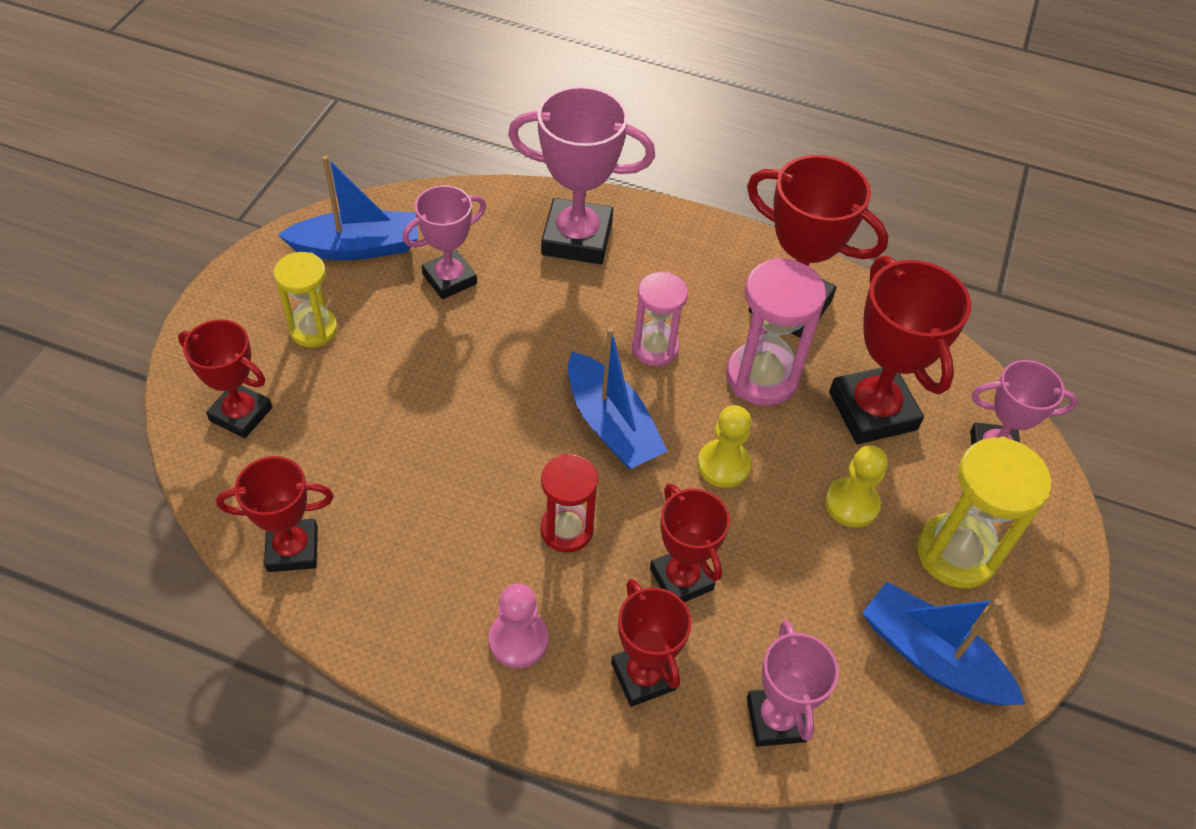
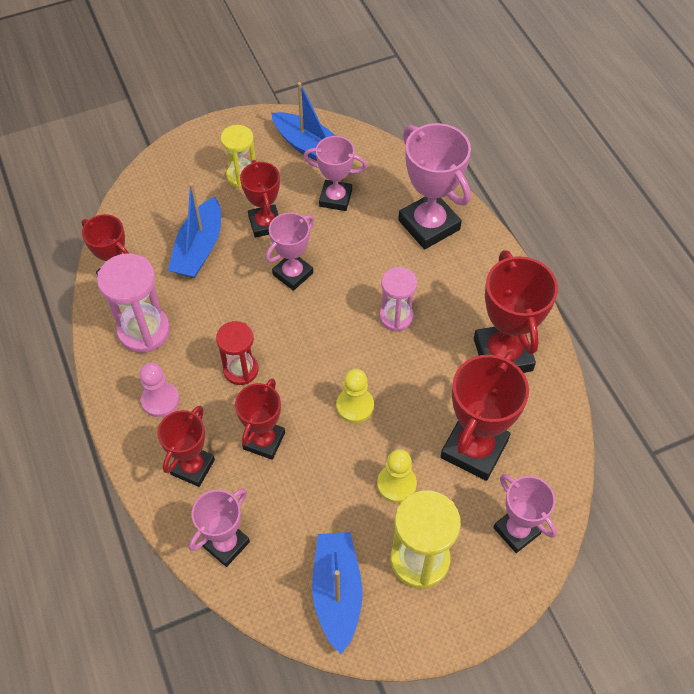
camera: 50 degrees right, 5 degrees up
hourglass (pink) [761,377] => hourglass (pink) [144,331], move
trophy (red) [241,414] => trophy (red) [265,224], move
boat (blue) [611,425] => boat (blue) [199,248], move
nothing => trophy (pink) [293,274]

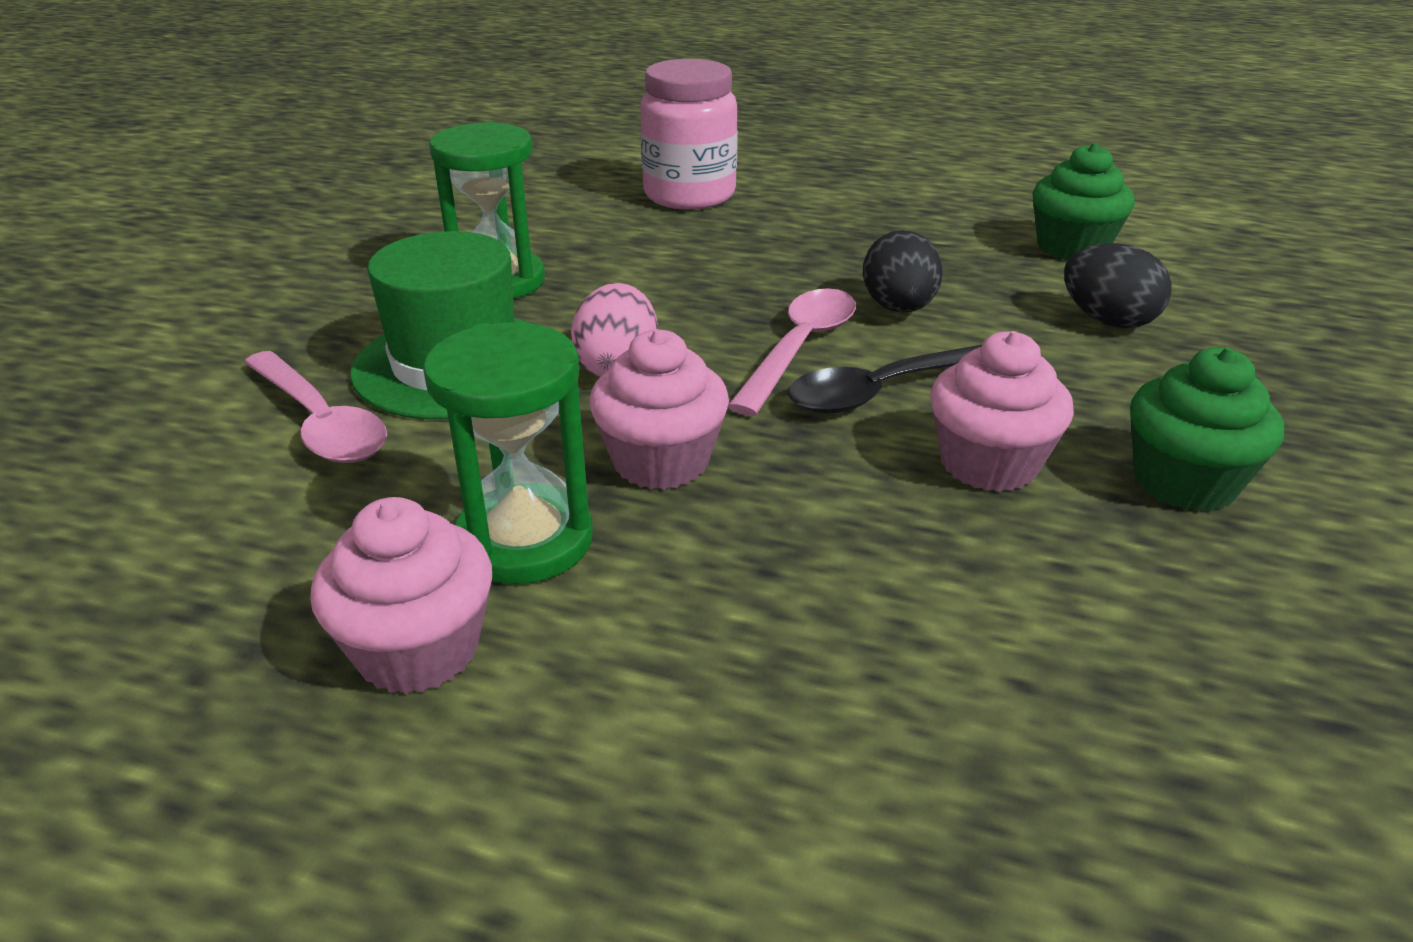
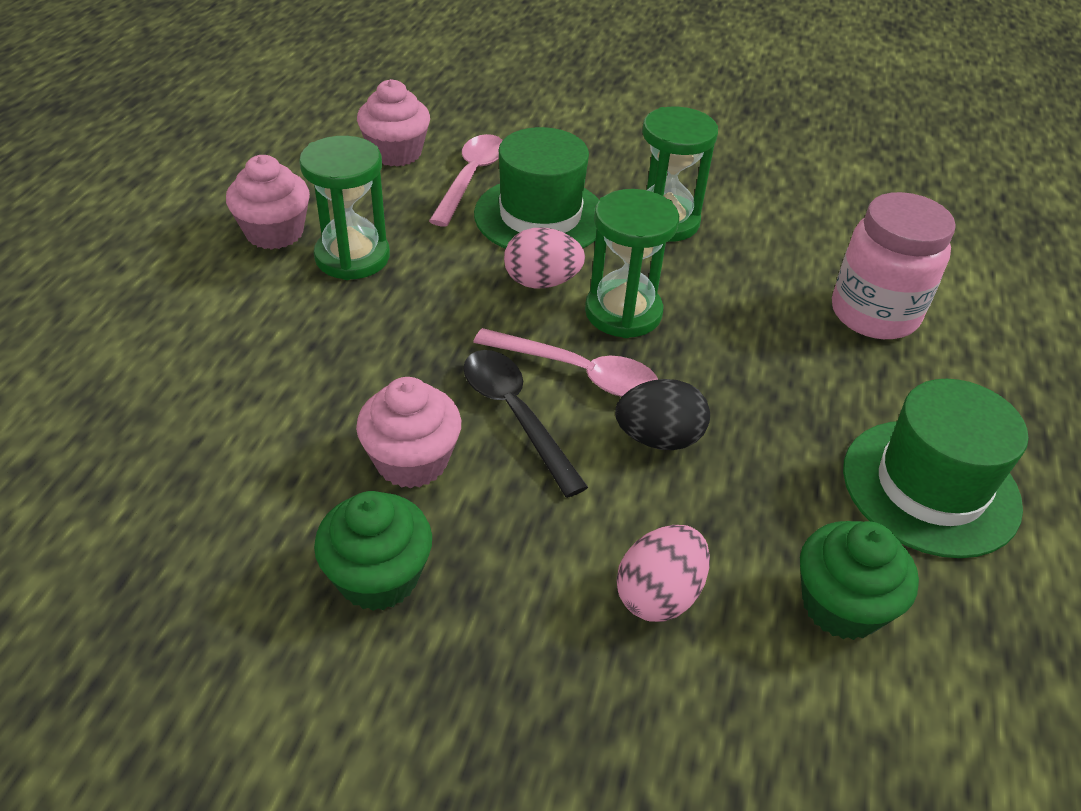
camera: 85 degrees right, 10 degrees up
egg (black) [1107,320] => egg (pink) [659,595]
cupcake (pink) [661,461] => cupcake (pink) [396,153], move
spoon (pink) [320,423] => spoon (pink) [471,178], 150 degrees clockwise
nothing => hourglass (green) [623,312]
nothing => hat (green) [930,487]

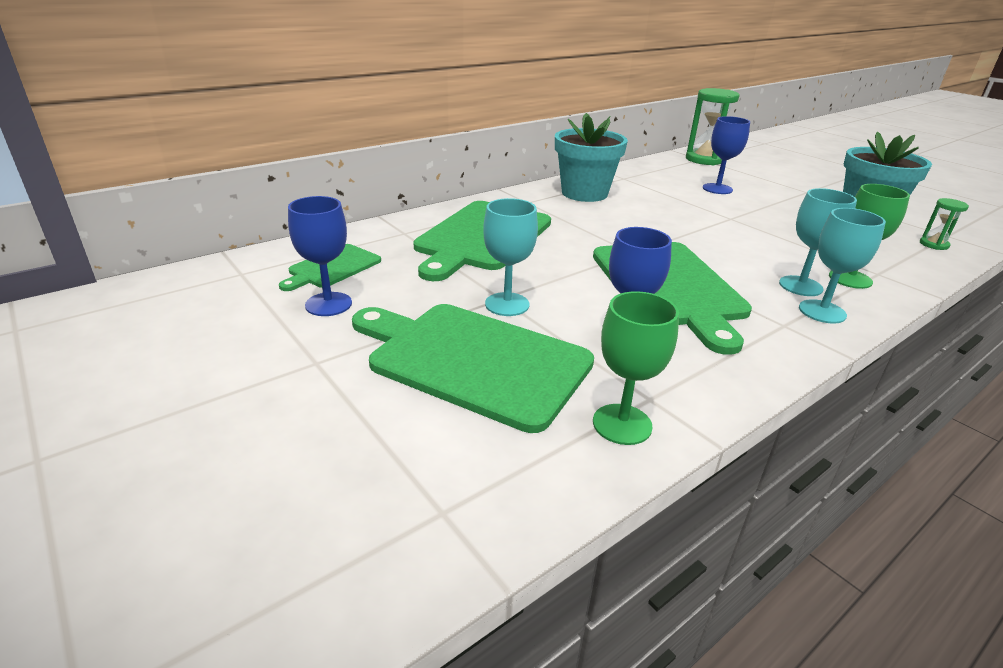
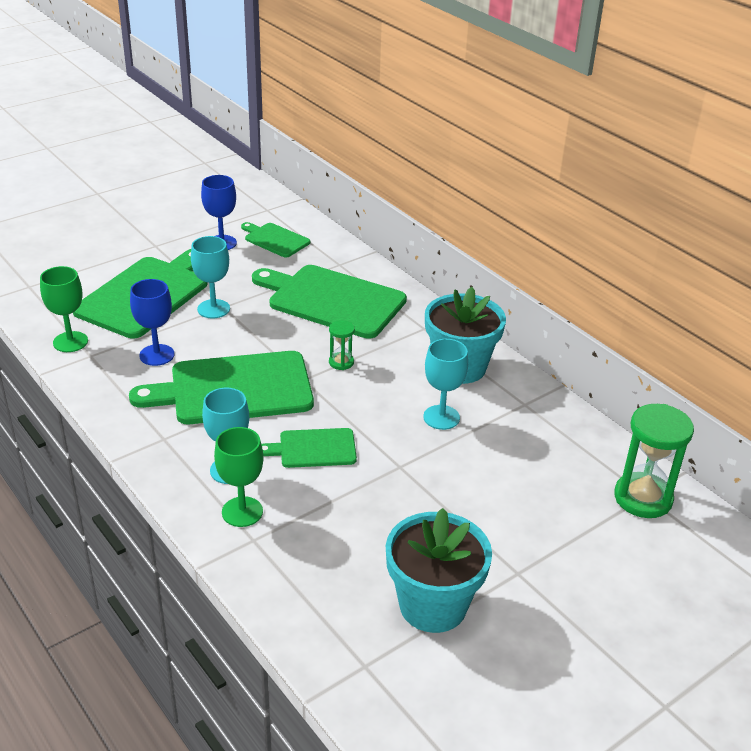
camera: 90 degrees right, 5 degrees up
goblet (blue) [717,189] => nothing
hourglass (green) [933,244] => hourglass (green) [341,362], move
goblet (turquoise) [822,311] => goblet (turquoise) [441,417], move
nothing => cutting board (green) [313,448]

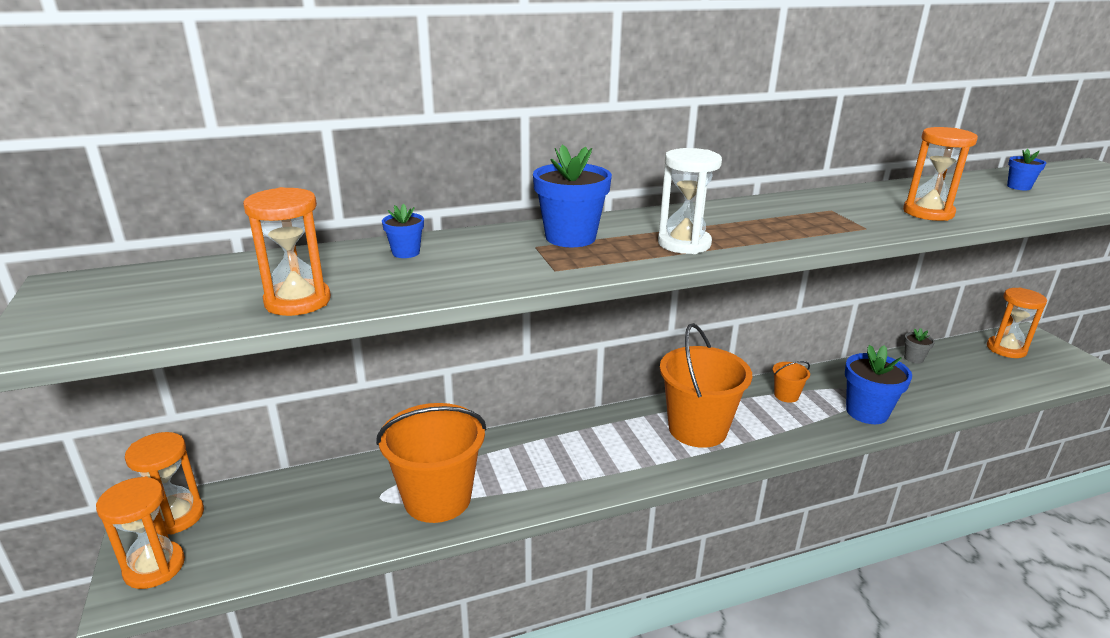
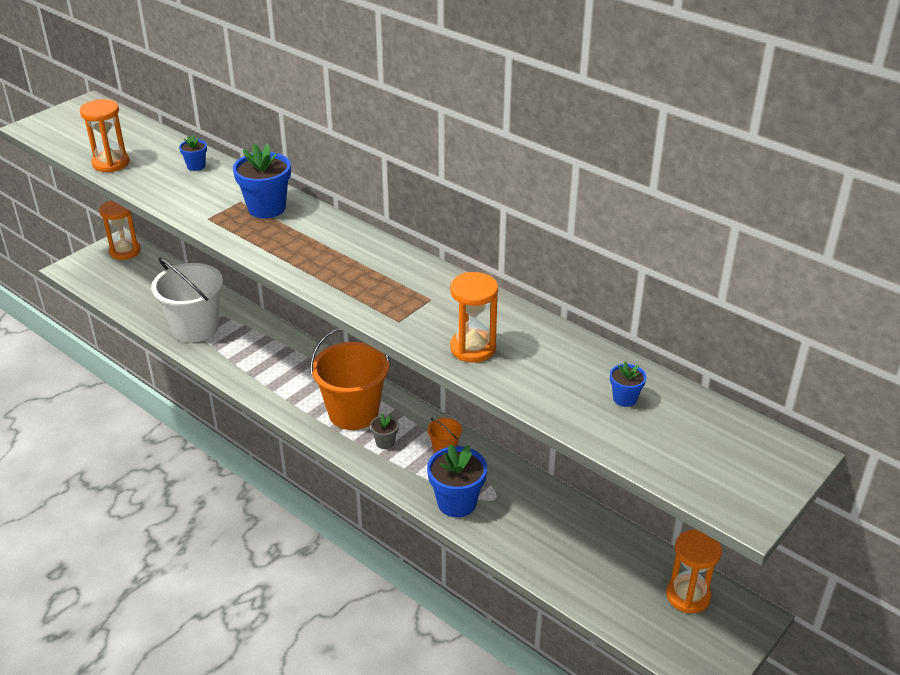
camera: 60 degrees right, 10 degrees up
hourglass (white) [684,244] => nothing
flower pot (grey) [913,358] => flower pot (grey) [385,442], move
bucket (orange) [437,498] => bucket (white) [195,328]
hourglass (orange) [154,567] => nothing

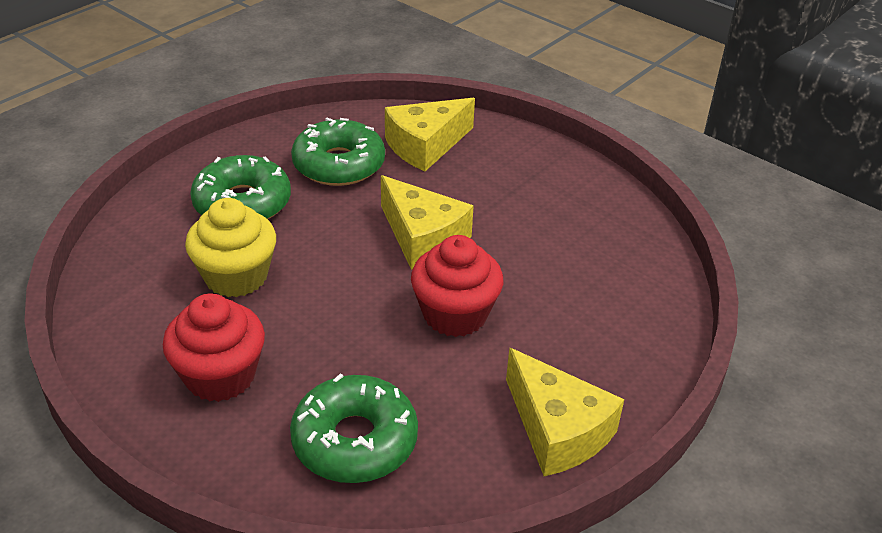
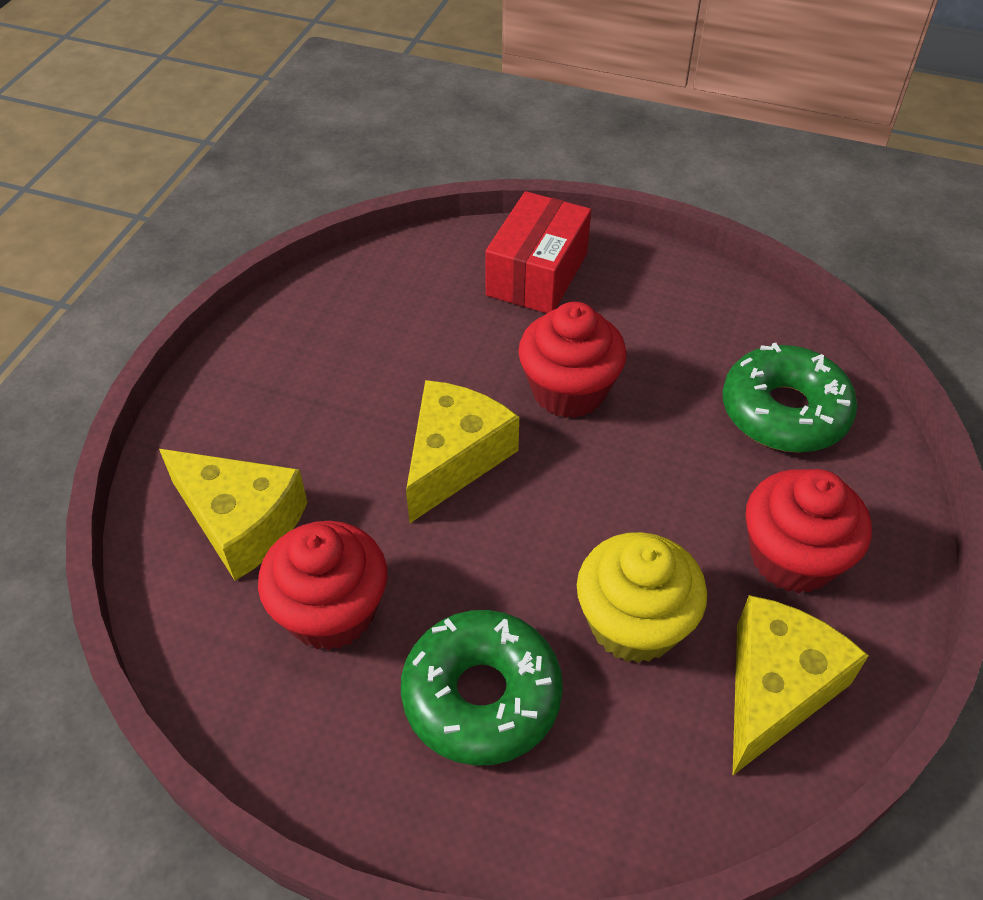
camera: 110 degrees left, 10 degrees up
donut (green) [339,164] => cupcake (red) [331,611]
cheese (yellow) [557,430] => cheese (yellow) [776,688], move
nothing => box (red) [537,274]

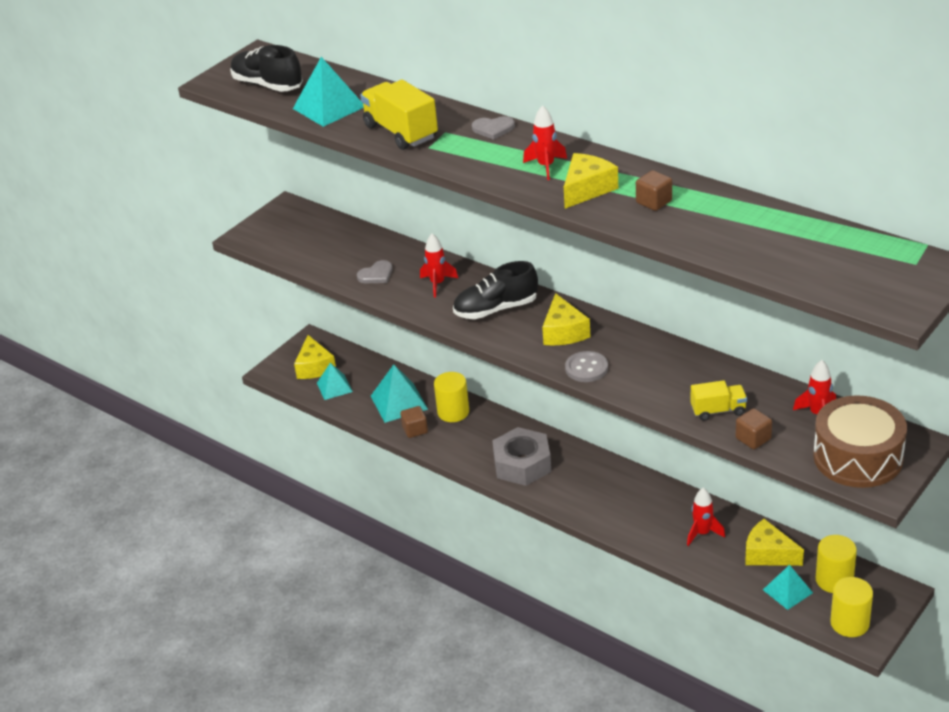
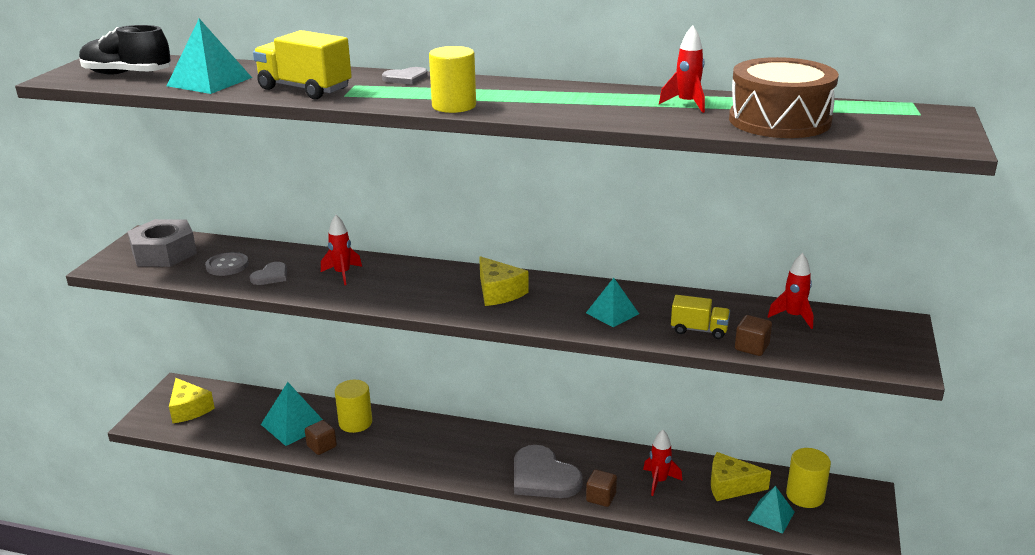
camera: 25 degrees left, 10 degrees down
rocket (red) [546,166] => rocket (red) [687,104], move
cheese (yellow) [587,189] => nothing
cube (brown) [654,202] => cube (brown) [601,497], move
shoe (black) [496,309] => nothing
button (grey) [586,368] => button (grey) [227,266], move
pyramid (turquoise) [334,387] => pyramid (turquoise) [612,313], move
truck (yellow) [718,410] => truck (yellow) [699,330], 45 degrees clockwise
drum (brown) [857,457] => drum (brown) [779,120], move
nut (grey) [522,464] => nut (grey) [164,253], move
cylinder (yellow) [849,623] => cylinder (yellow) [454,106], move
nothing => heart (grey) [543,477]

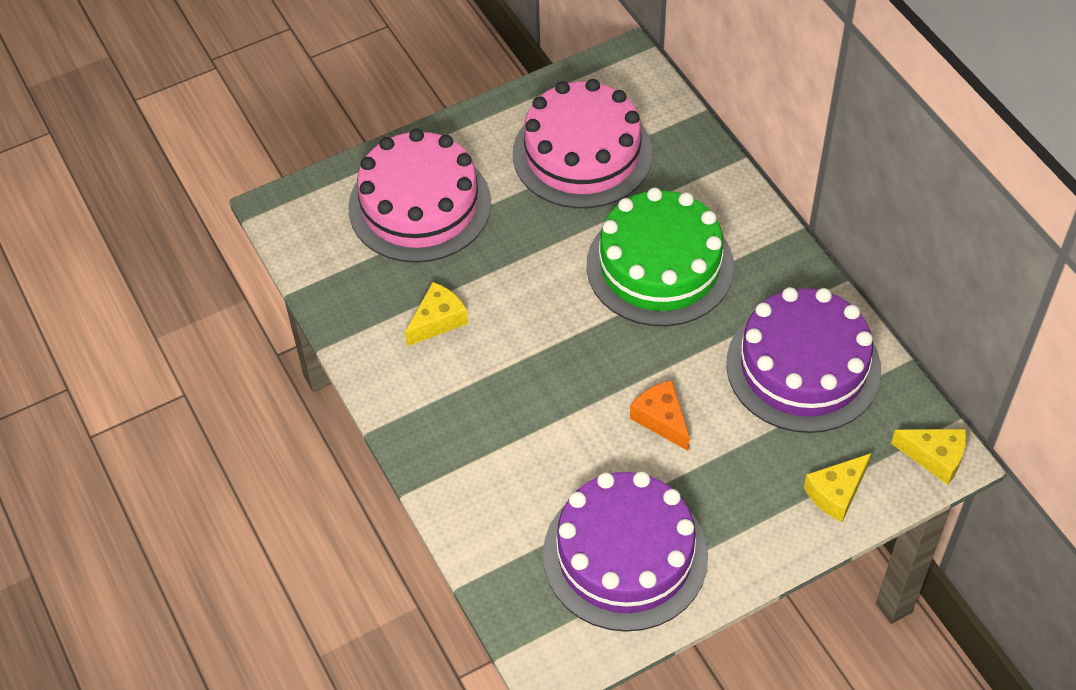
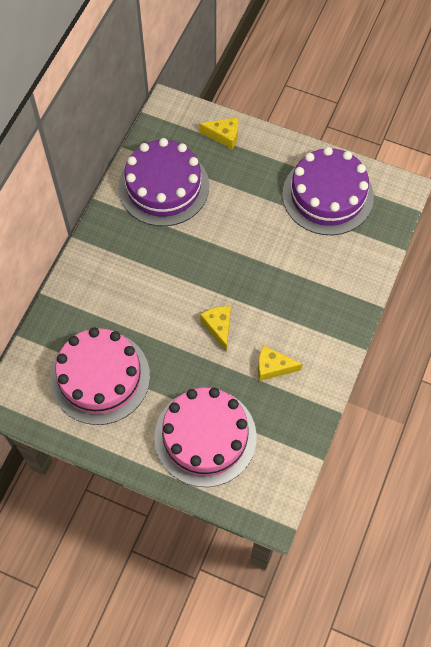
camera: 130 degrees left, 10 degrees up
cake (green) [660,266] => nothing
cheese (orange) [661,419] => nothing
cheese (yellow) [935,457] => cheese (yellow) [218,327], move

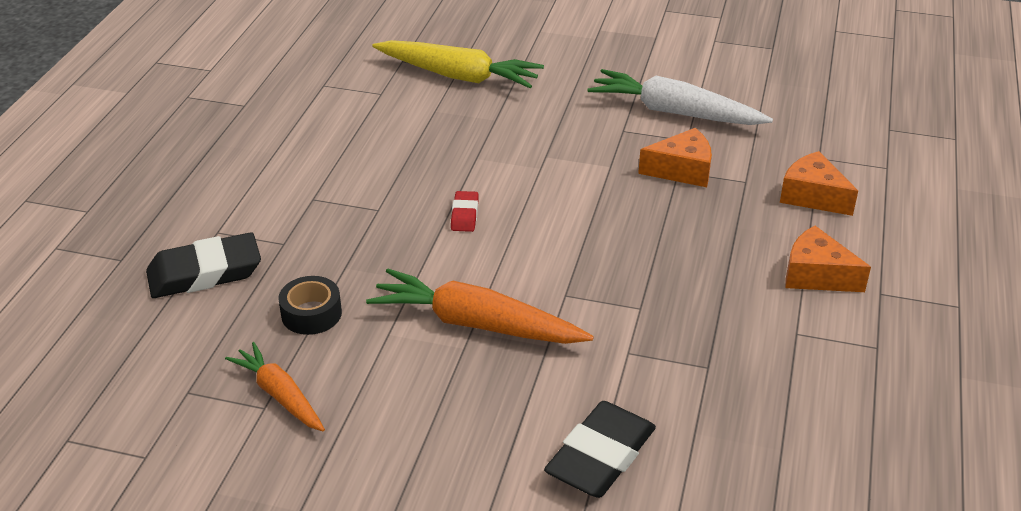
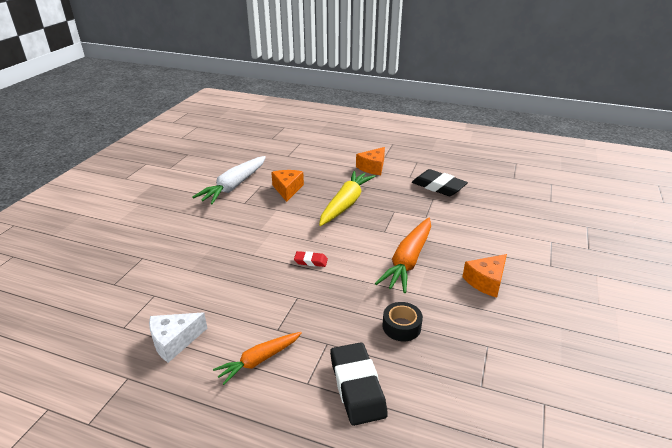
camera: 85 degrees left, 5 degrees down
carrot (yellow) [459,76] => carrot (yellow) [346,204], move
cheese (orange) [812,196] => cheese (orange) [486,281], move
carrot (orange) [280,395] => carrot (orange) [259,360], move
eraser (black) [600,456] => eraser (black) [438,186], move
nothing => cheese (white) [174,341]

